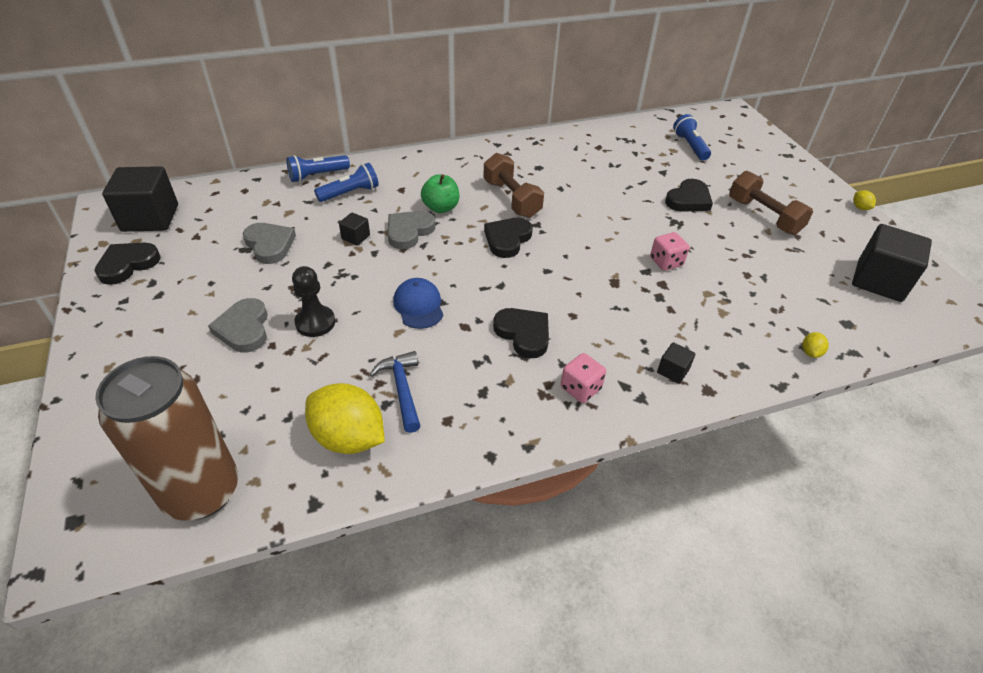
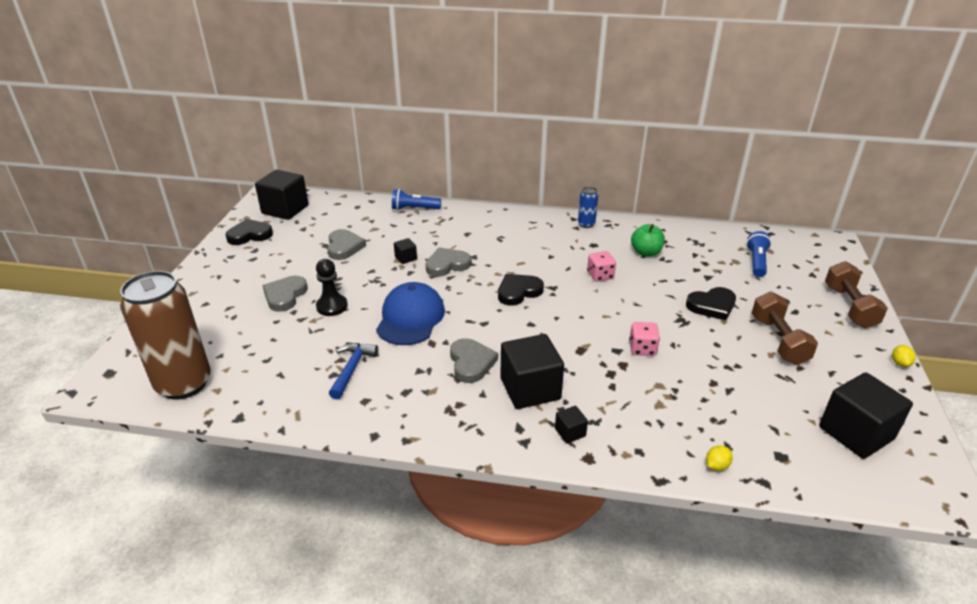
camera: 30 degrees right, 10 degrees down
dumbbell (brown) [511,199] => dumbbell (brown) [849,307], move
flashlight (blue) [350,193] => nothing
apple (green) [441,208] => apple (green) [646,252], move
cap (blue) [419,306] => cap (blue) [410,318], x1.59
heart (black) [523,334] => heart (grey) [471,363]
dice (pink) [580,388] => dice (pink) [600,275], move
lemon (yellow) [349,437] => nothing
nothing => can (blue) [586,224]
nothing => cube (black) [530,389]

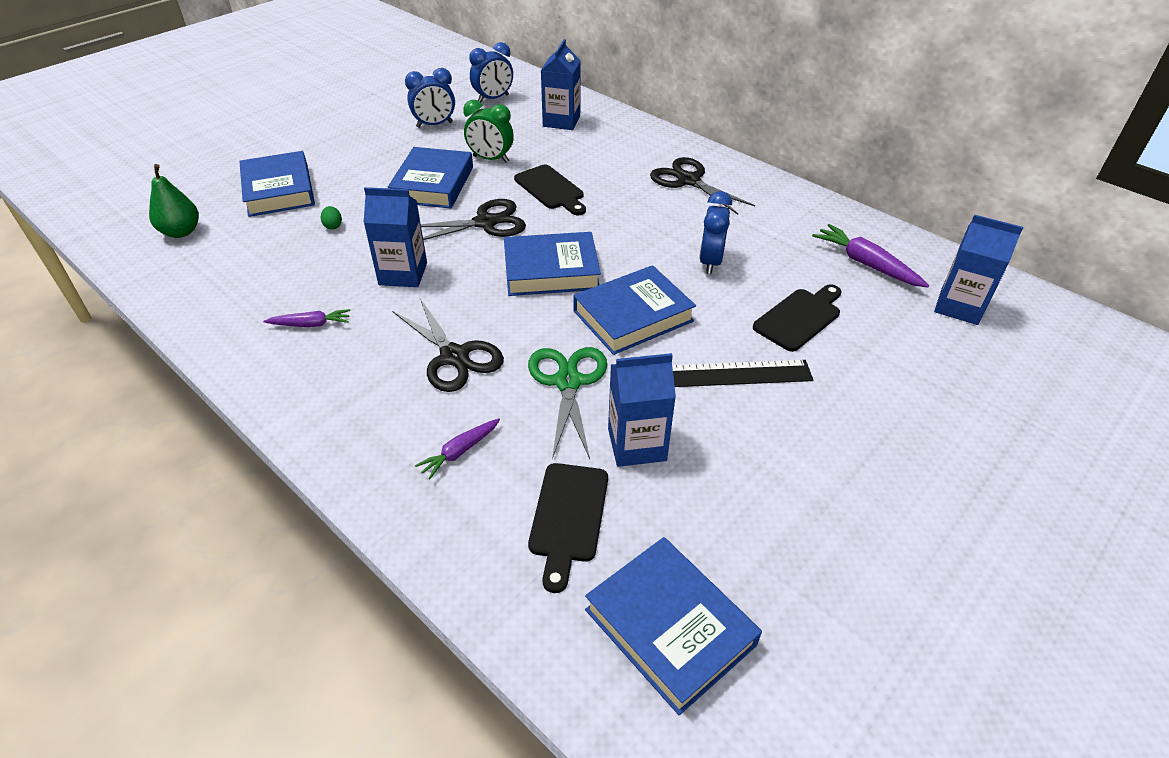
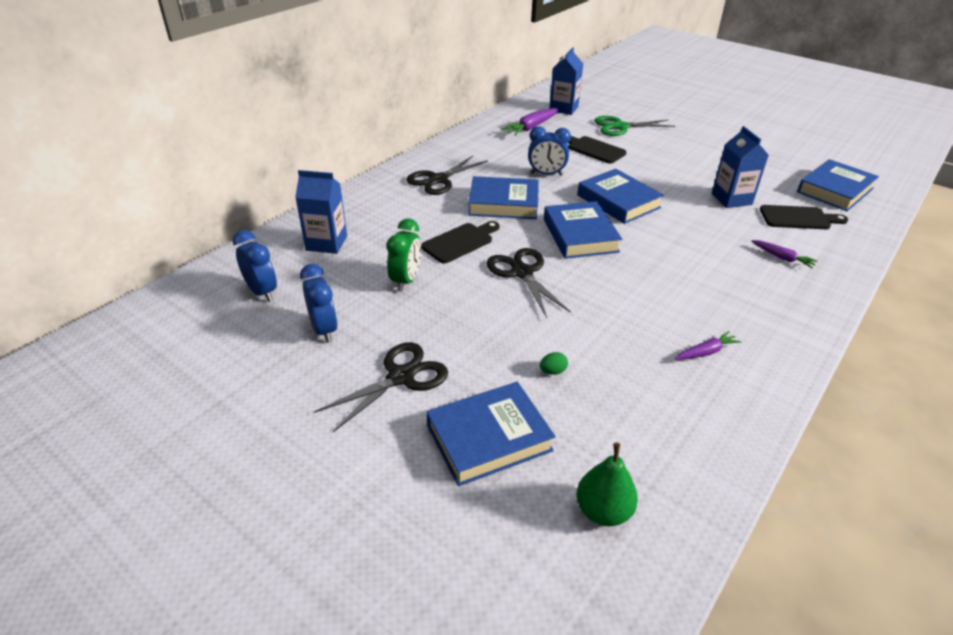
camera: 95 degrees left, 5 degrees down
book (blue) [433,184] => book (blue) [503,203], move
carton (blue) [403,274] => nothing
scissors (black) [454,356] => scissors (black) [400,377], move
carrot (purple) [311,324] => carrot (purple) [706,352], 75 degrees clockwise
scissors (green) [568,382] => scissors (green) [620,127], move
ruler (black) [731,374] => nothing

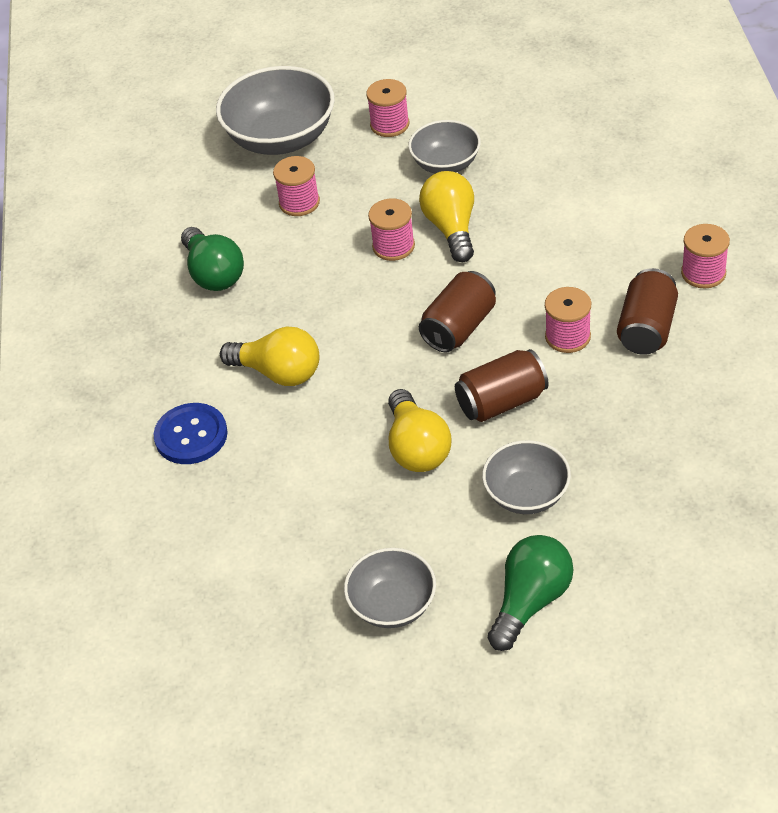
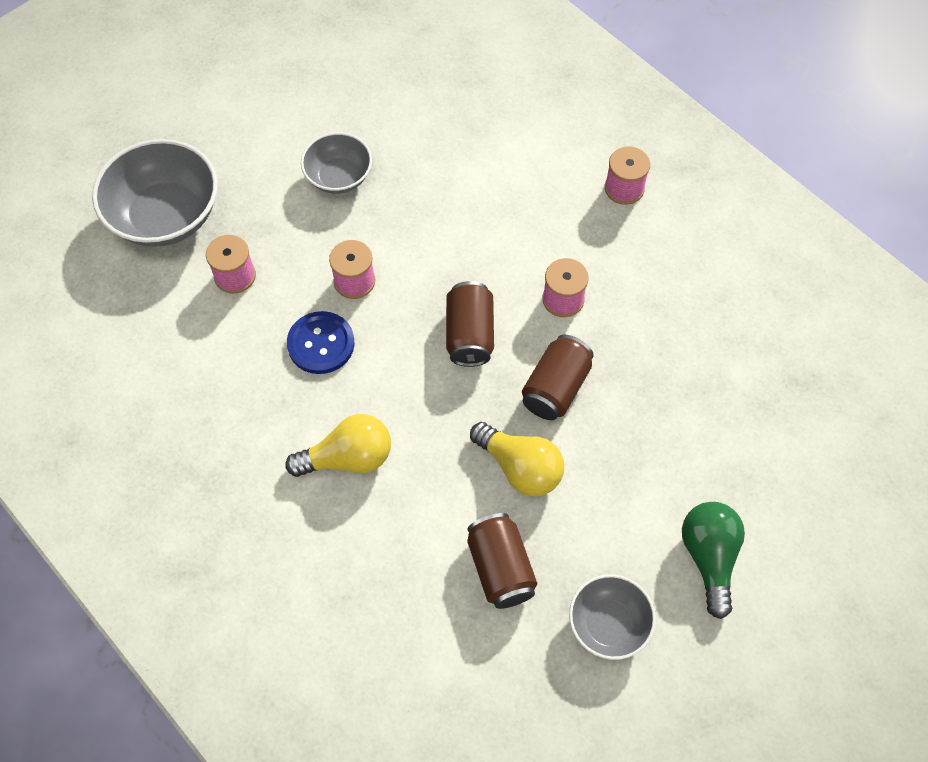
camera: 40 degrees left, 15 degrees up
spool (pink) [389,124] => nothing
light bulb (yellow) [451,228] => nothing
light bulb (green) [213,274] => nothing
can (brown) [646,329] => can (brown) [500,568], move
button (blue) [191,435] => button (blue) [321,344], move
bowl (grey) [526,494] => nothing

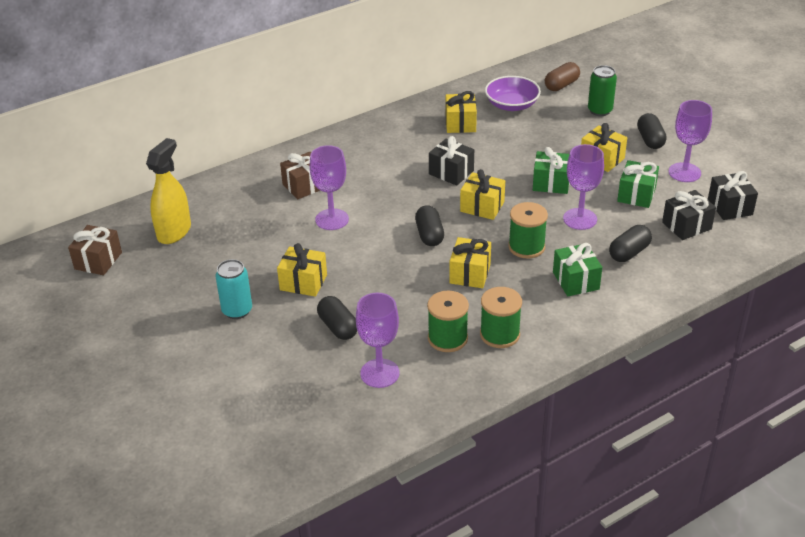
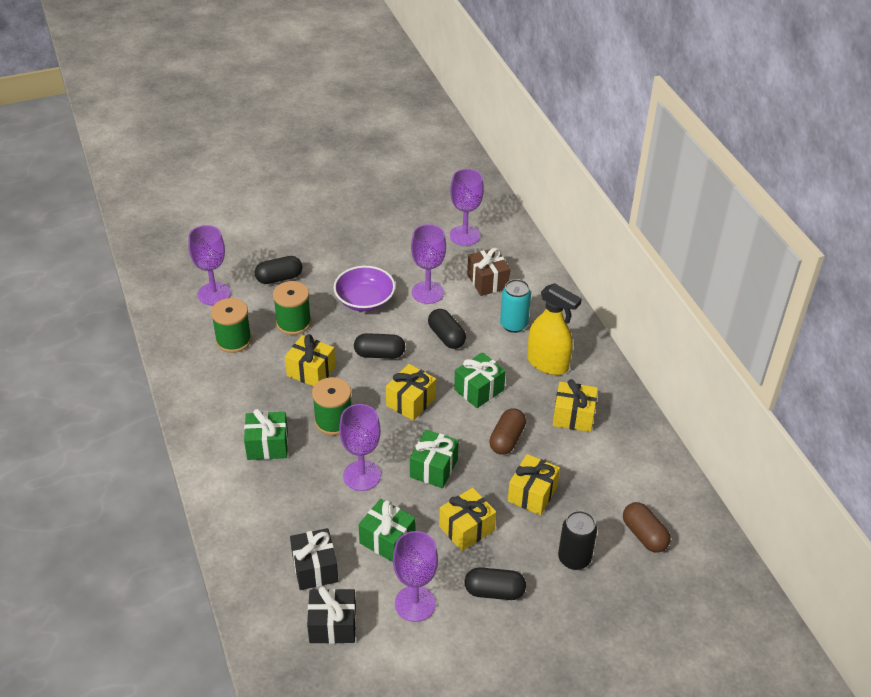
camera: 100 degrees right, 5 degrees up
can (green) [600,110] => can (black) [574,558]
bowl (purple) [511,105] => bowl (purple) [365,300], move
gift (black) [451,172] => gift (green) [479,390]
spray bottle (yellow) [174,232] => spray bottle (yellow) [548,363], move
gift (brown) [98,261] => nothing
capsule (black) [629,252] => capsule (black) [446,337], move
gift (yellow) [303,282] => gift (yellow) [532,494], move
can (turquoise) [237,310] => can (turquoise) [513,324], move
spool (green) [499,334] => spool (green) [293,323], move
nothing => goblet (purple) [464,235]
nothing => capsule (brown) [507,439]

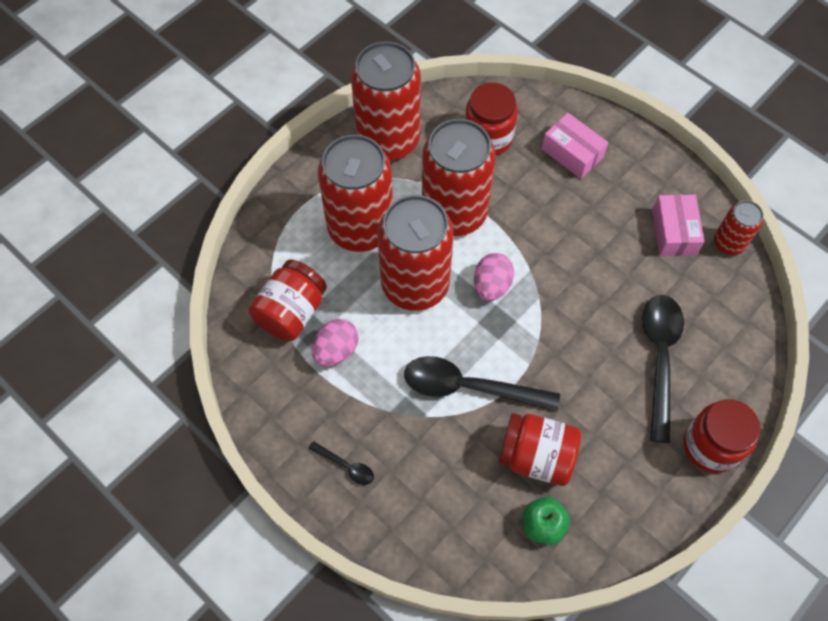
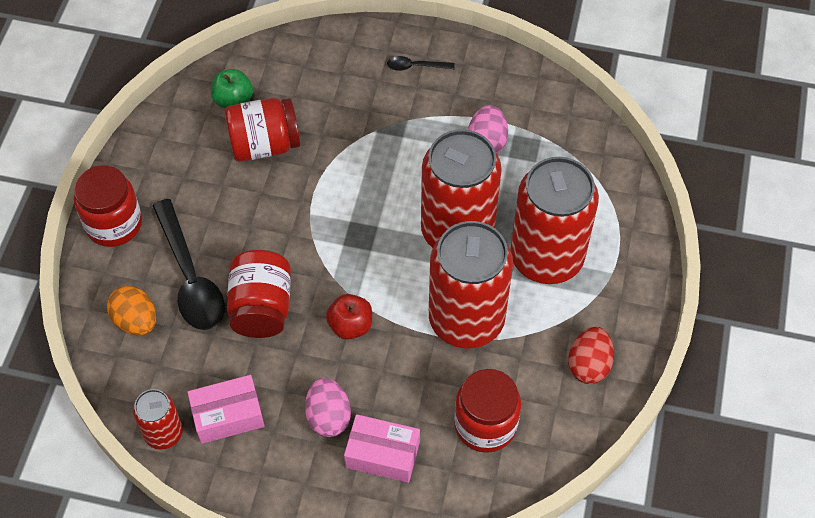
camera: 150 degrees right, 5 degrees down
can (red) [388,139] => egg (red) [589,365]
box (pink) [673,232] => box (pink) [228,415], 75 degrees counterclockwise
egg (pink) [491,285] => egg (pink) [328,416], move
jar (red) [291,312] => jar (red) [261,307], move
spoon (black) [469,387] => nothing
nothing => egg (orange) [136,321]
nothing => apple (red) [350,325]

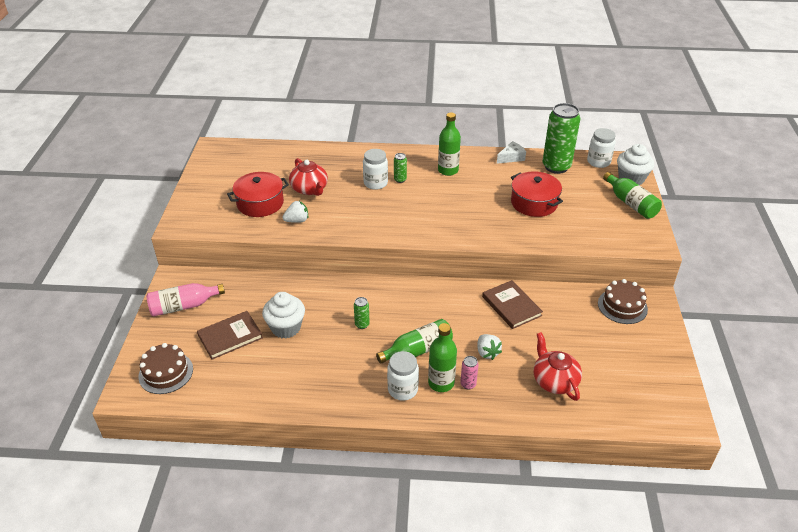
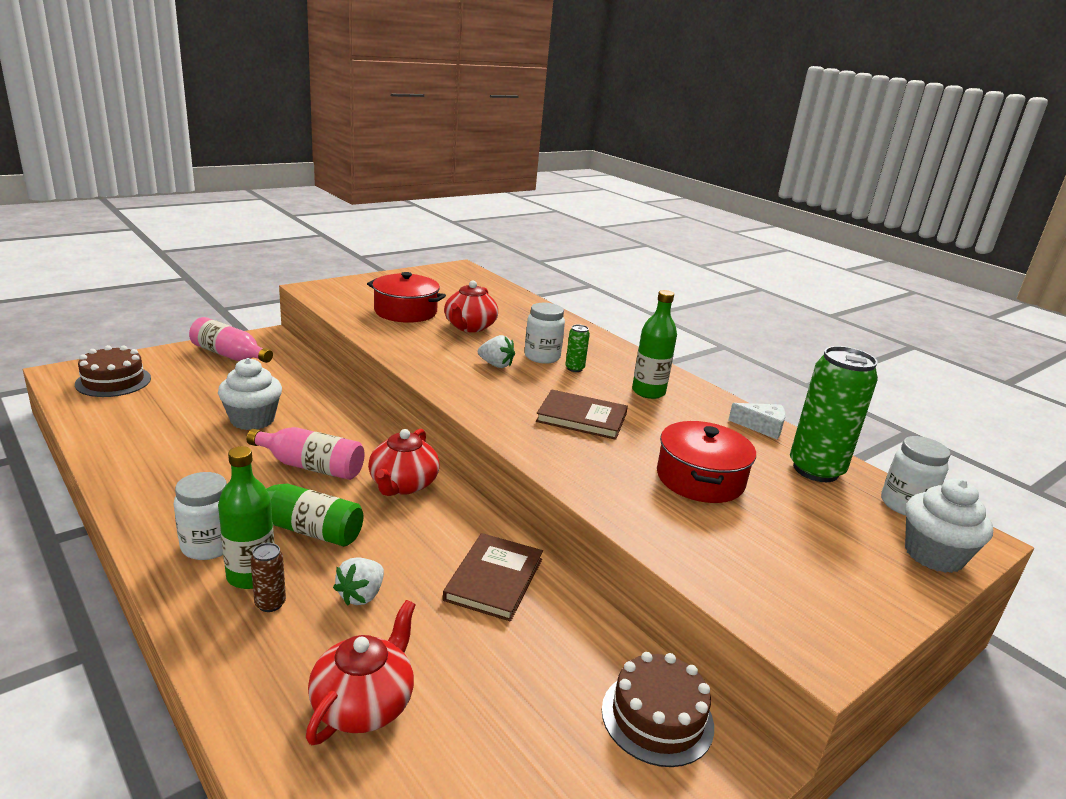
camera: 45 degrees right, 15 degrees down
bottle (green) [630,203] => nothing
strawberry (white) [297,220] => strawberry (white) [496,365], move
can (green) [362,324] => bottle (pink) [311,466]
book (brown) [230,336] => book (brown) [581,418], move
can (pink) [468,384] => can (brown) [270,603]
nothing => teapot (red) [402,484]

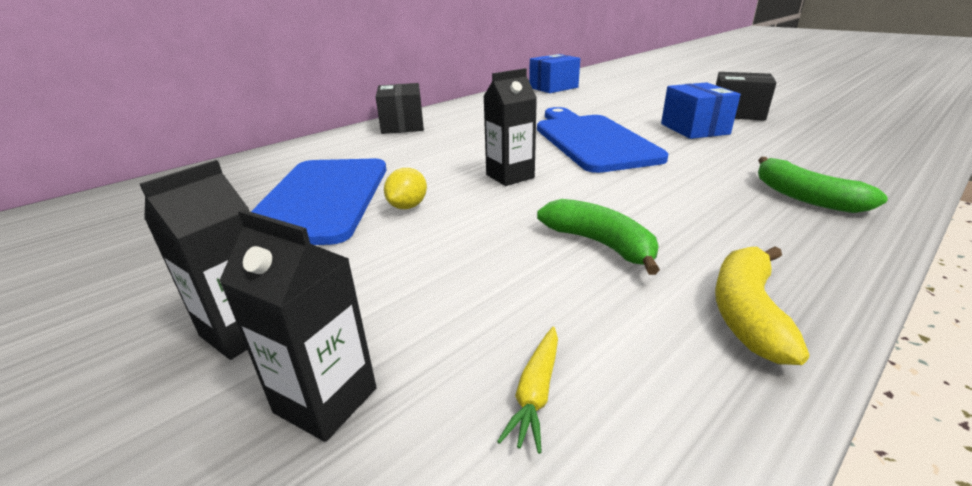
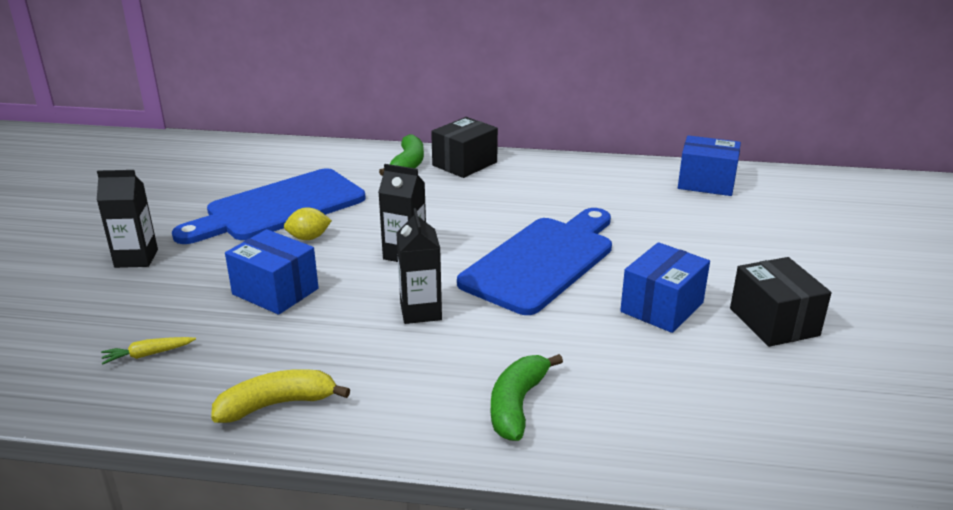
camera: 50 degrees right, 0 degrees up
banana (green) [600,244] => banana (green) [408,164], move
carton (black) [326,400] => carton (black) [420,311], move
nothing => box (blue) [275,291]

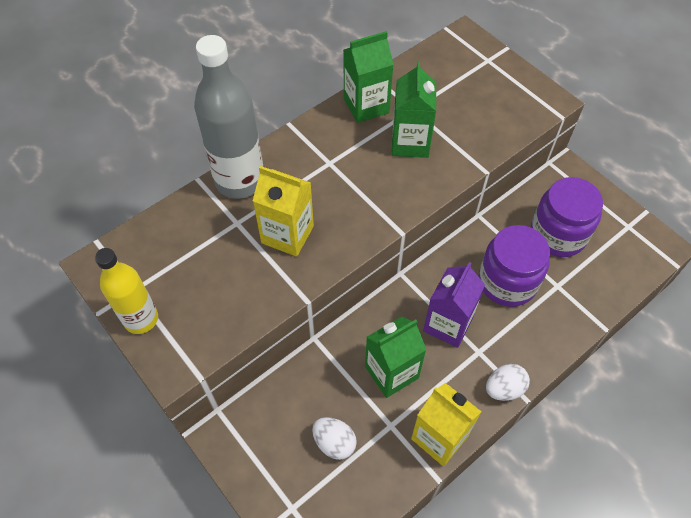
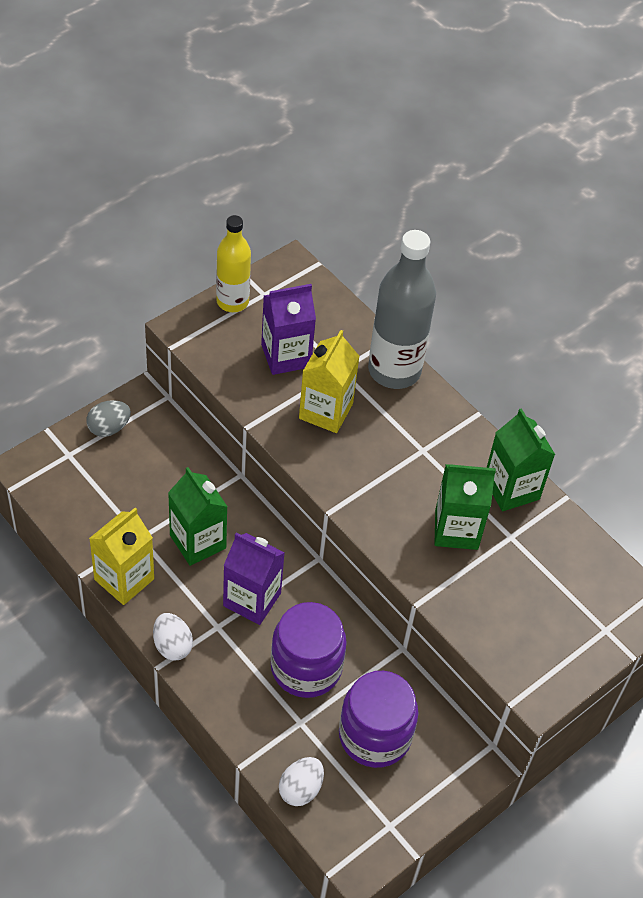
camera: 85 degrees right, 5 degrees down
egg (white) [334,443] => egg (white) [300,789], move
nothing => carton (purple) [286,356]
nothing => egg (grey) [109,428]

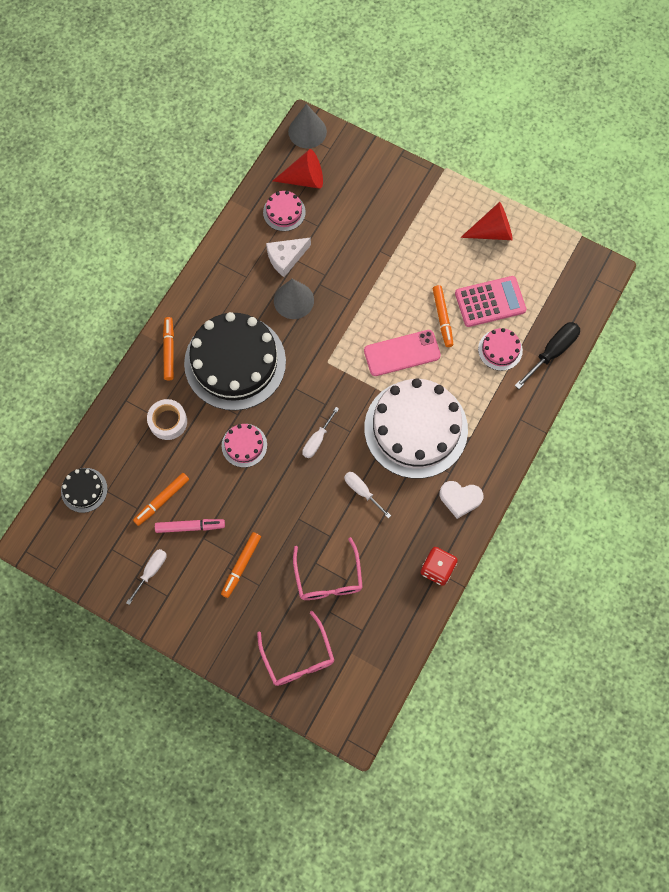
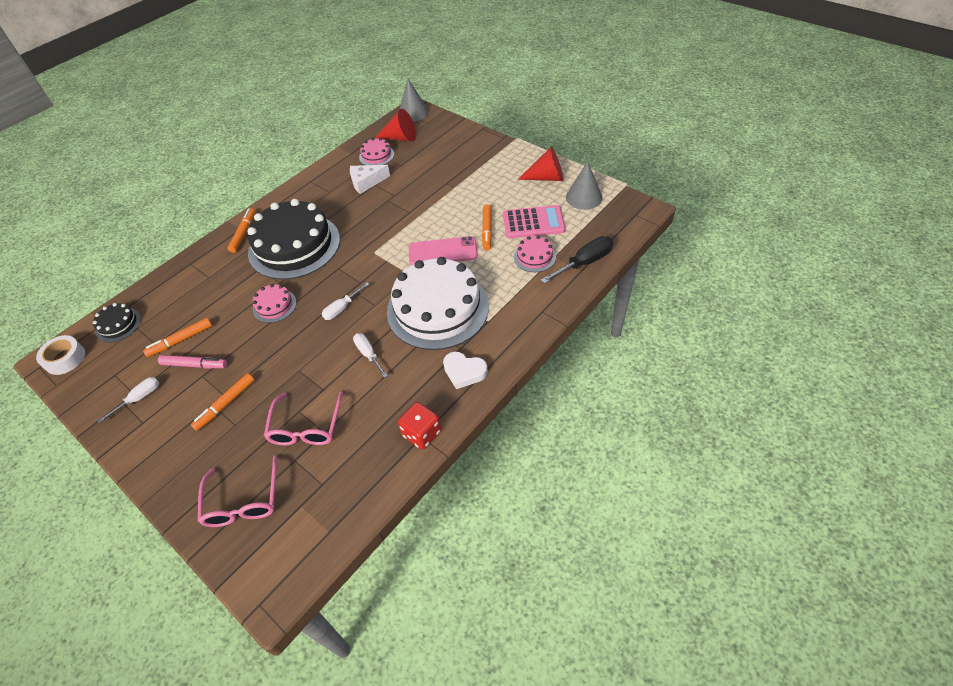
camera: 15 degrees right, 20 degrees down
cone (grey) [293,300] => cone (grey) [584,197], move
tape (white) [168,421] => tape (white) [65,359], move

